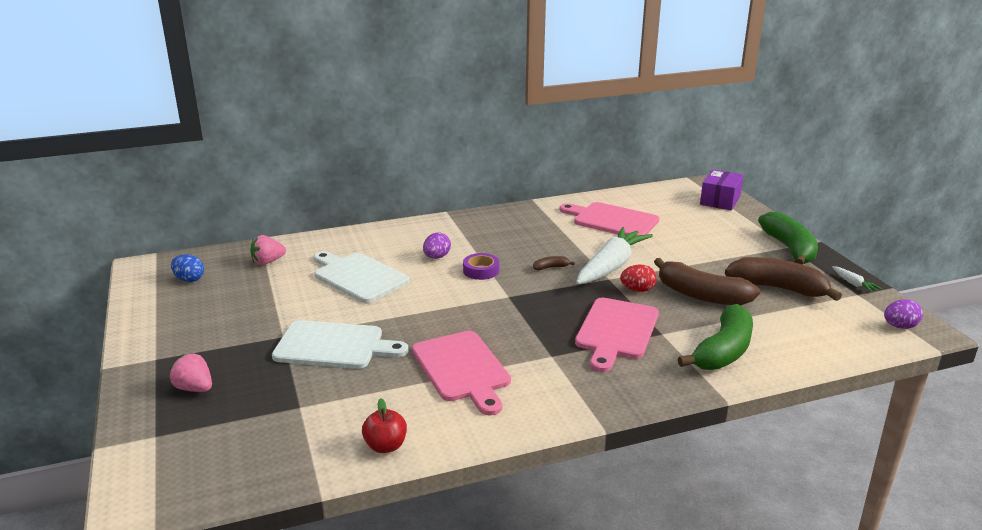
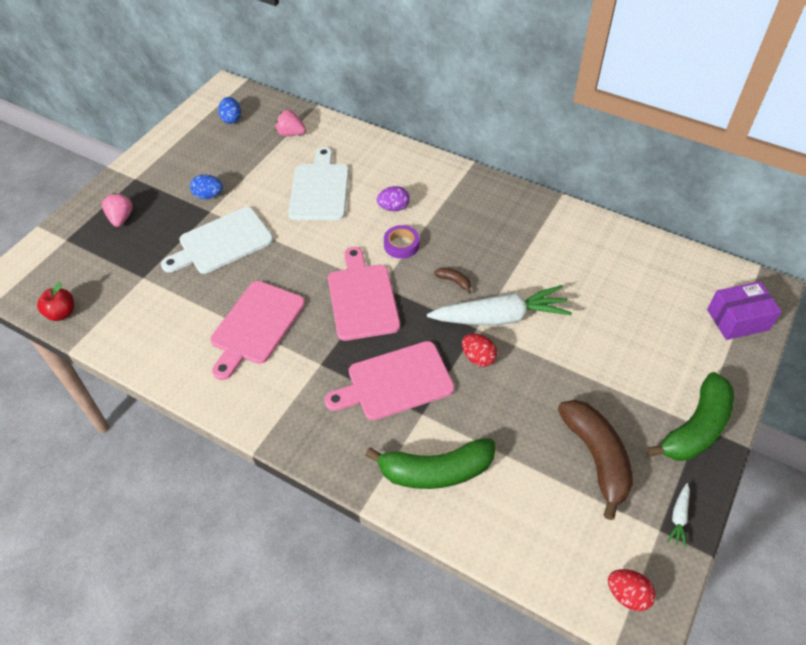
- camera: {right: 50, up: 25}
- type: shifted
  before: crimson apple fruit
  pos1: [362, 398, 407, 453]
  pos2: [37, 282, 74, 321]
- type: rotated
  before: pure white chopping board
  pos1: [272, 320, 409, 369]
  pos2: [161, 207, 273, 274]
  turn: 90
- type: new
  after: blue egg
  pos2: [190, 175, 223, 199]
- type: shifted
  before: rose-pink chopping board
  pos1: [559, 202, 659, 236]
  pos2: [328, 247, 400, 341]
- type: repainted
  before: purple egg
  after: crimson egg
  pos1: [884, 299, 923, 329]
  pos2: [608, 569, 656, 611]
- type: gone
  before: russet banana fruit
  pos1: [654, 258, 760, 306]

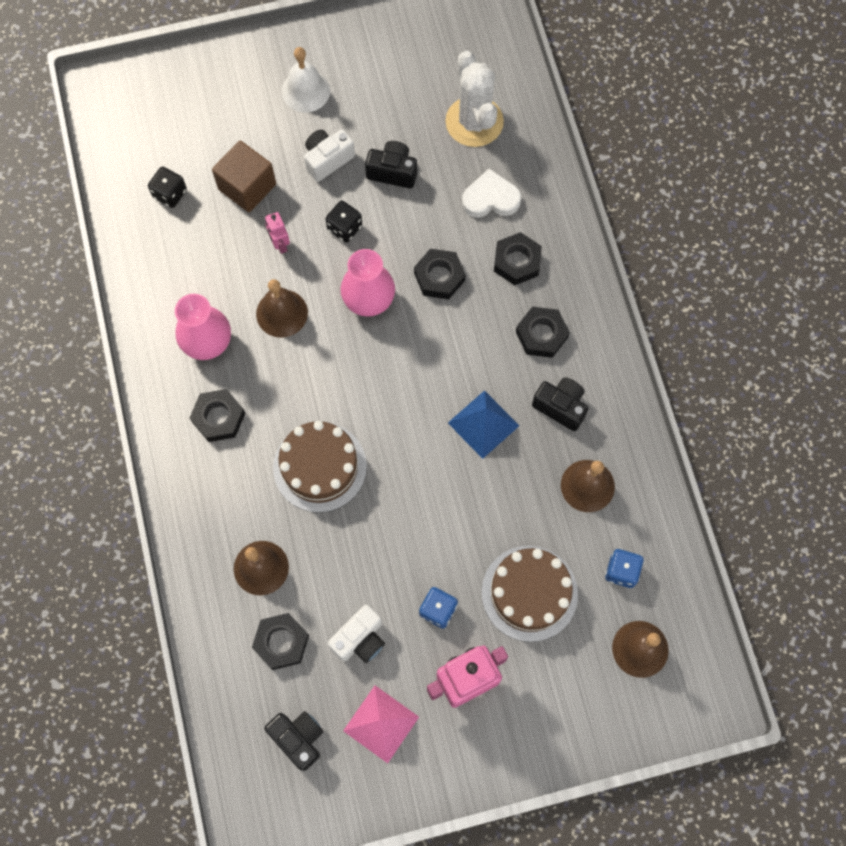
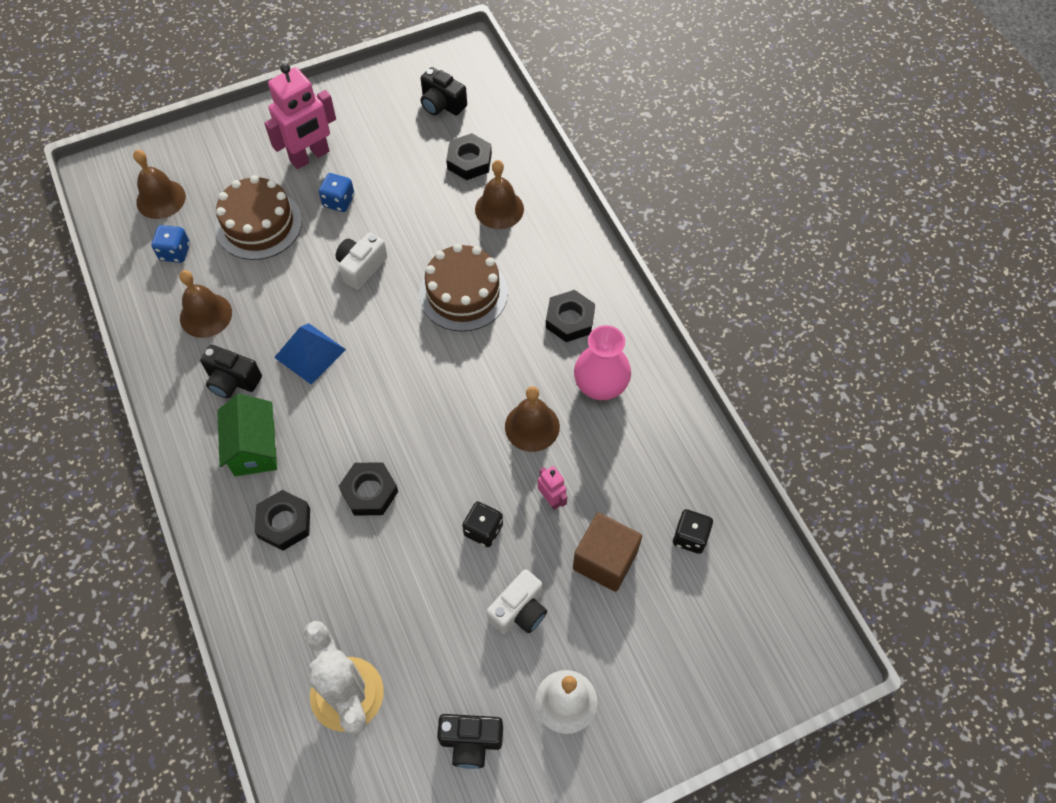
- camera: {right: 170, up: -10}
- type: swapped
  before: ebony nut
  after: emerald cottage
  pos1: [516, 307, 570, 358]
  pos2: [217, 394, 277, 476]
- type: shifted
  before: pure white camera
  pos1: [328, 605, 385, 663]
  pos2: [336, 232, 387, 290]
- type: shifted
  before: ebony camera
  pos1: [365, 141, 417, 188]
  pos2: [437, 714, 503, 769]
- type: gone
  before: rose-pink tall vase
  pos1: [340, 249, 395, 317]
- type: gone
  before: rose-pink pyramid shape
  pos1: [343, 686, 419, 763]
- type: gone
  before: pure white heart shape
  pos1: [462, 169, 521, 218]

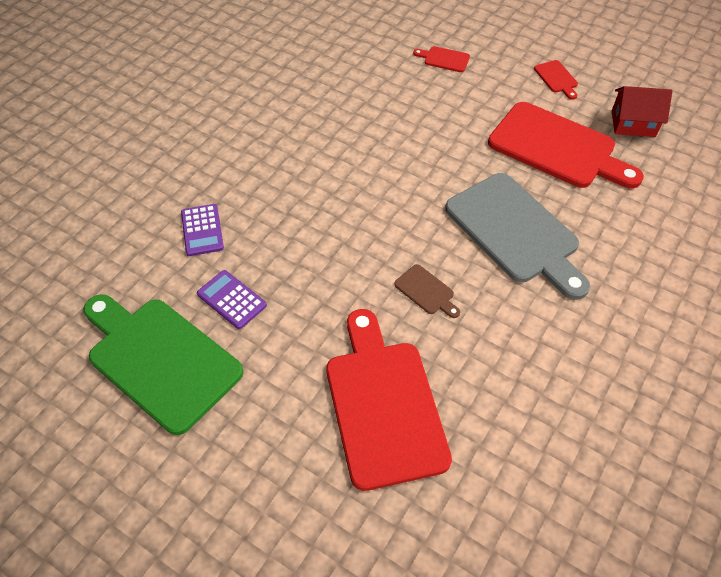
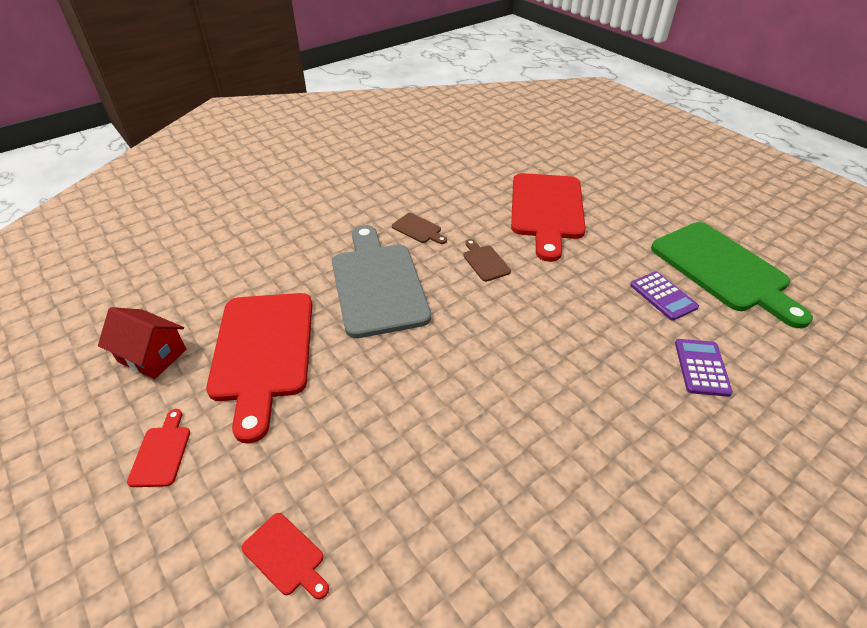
- camera: {right: -160, up: -10}
- type: rotated
  before: crimson chopping board
  pos1: [488, 102, 644, 188]
  pos2: [206, 293, 312, 444]
  turn: -150
- type: new
  after: russet chopping board
  pos2: [392, 213, 447, 244]

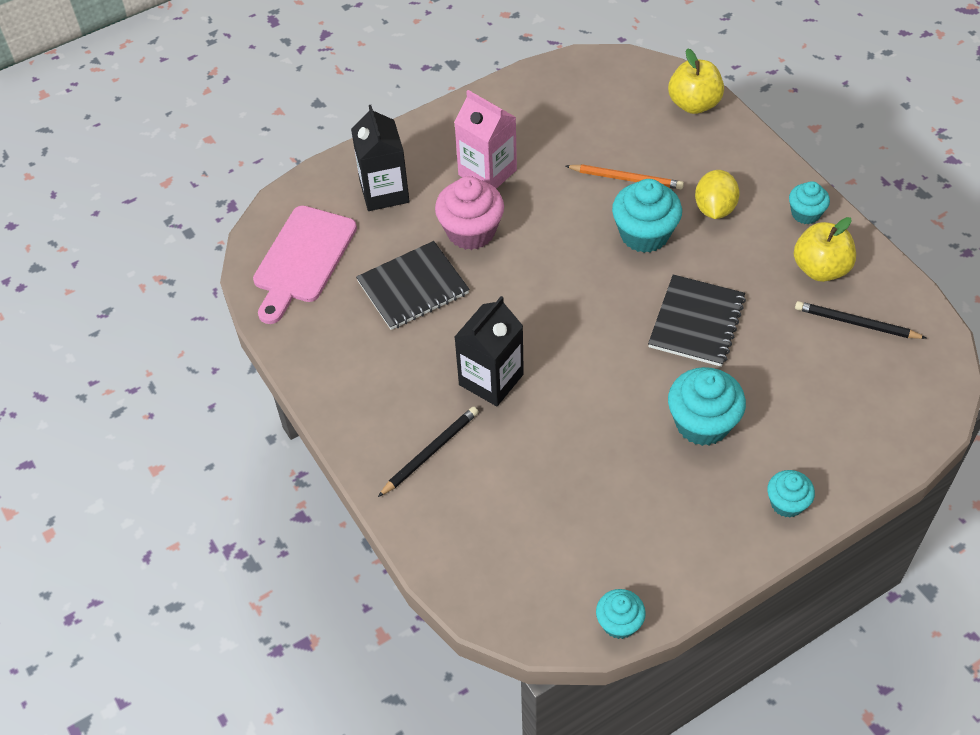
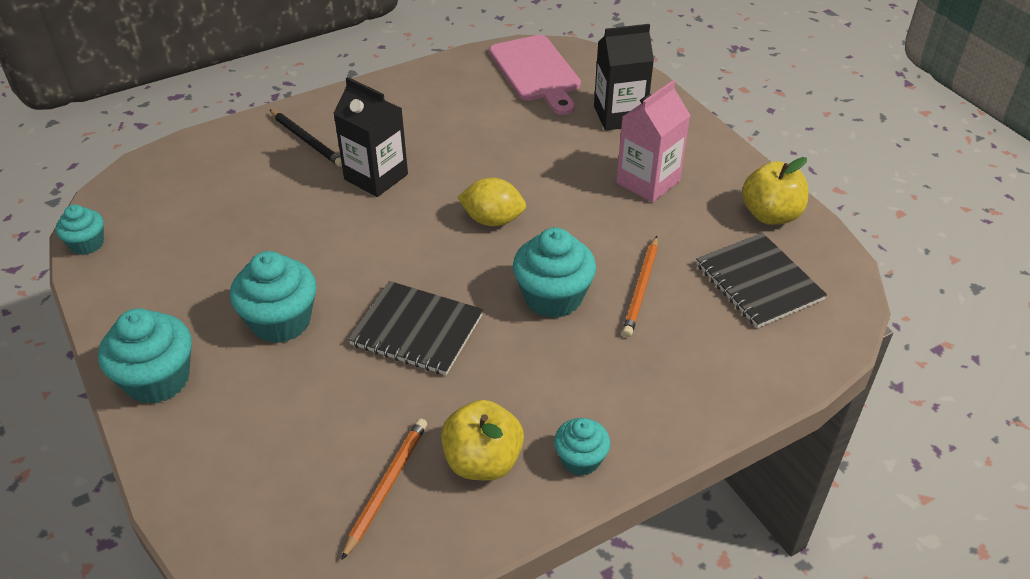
- camera: {right: 90, up: -10}
- type: scaled
  before: aqua muffin
  pos1: [767, 470, 815, 518]
  pos2: [98, 308, 192, 404]
  scale: 1.7
- type: repainted
  before: ebony wooden pencil
  after: orange-coloured wooden pencil
  pos1: [795, 301, 926, 339]
  pos2: [341, 418, 427, 560]
- type: shifted
  before: bright yellow citrus fruit
  pos1: [695, 170, 740, 219]
  pos2: [457, 178, 526, 226]
- type: rotated
  before: rose-pink chopping board
  pos1: [253, 206, 357, 324]
  pos2: [489, 35, 581, 115]
  turn: -135
- type: shifted
  before: ebony exercise book
  pos1: [356, 241, 469, 330]
  pos2: [696, 233, 827, 328]
- type: shifted
  before: bright yellow apple fruit
  pos1: [668, 48, 724, 114]
  pos2: [742, 157, 809, 225]
- type: gone
  before: rose-pink muffin
  pos1: [435, 176, 504, 250]

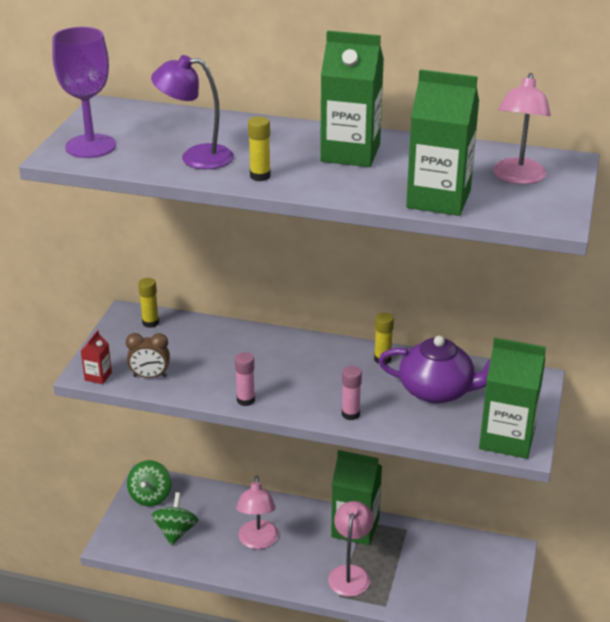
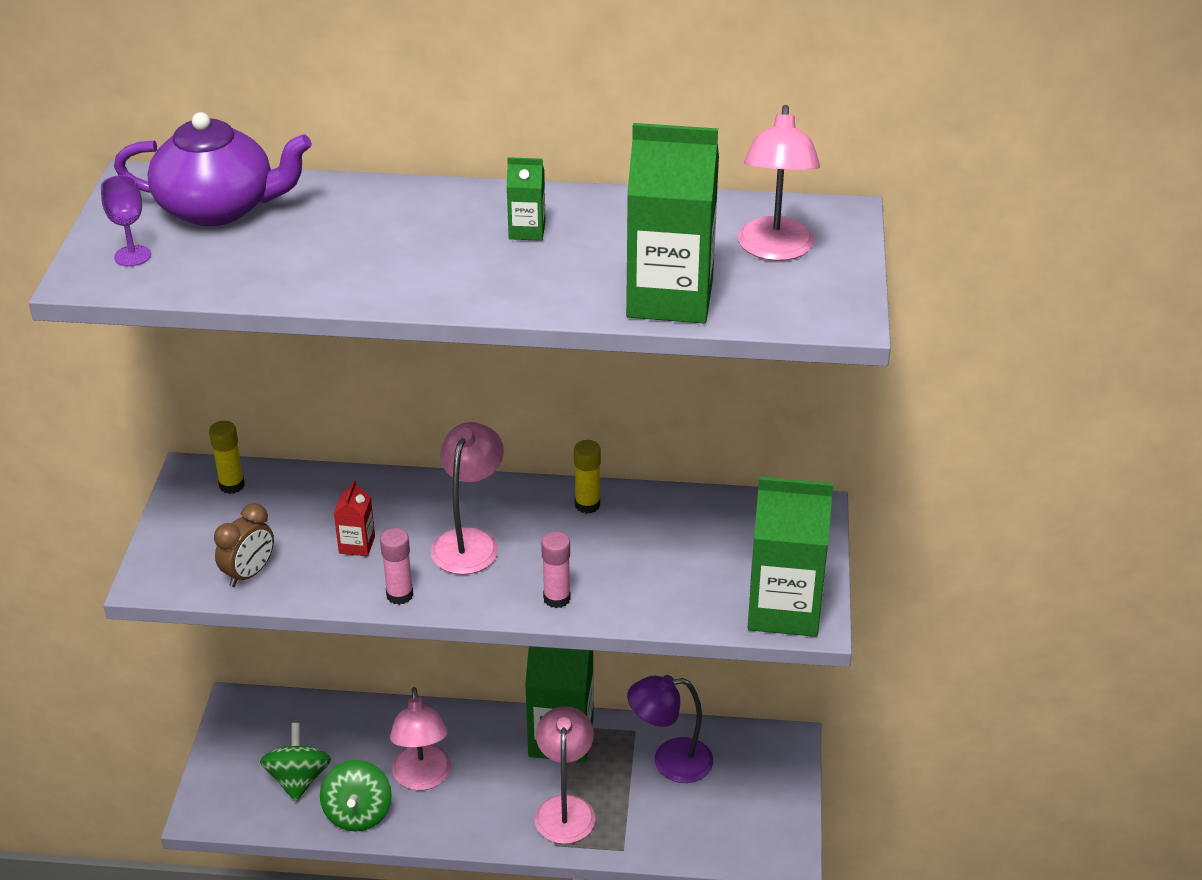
- camera: {right: -10, up: 5}
- type: scaled
  before: purple chalice
  pos1: [52, 27, 116, 158]
  pos2: [101, 175, 151, 266]
  scale: 0.47
- type: shifted
  before: purple china teapot
  pos1: [378, 336, 491, 404]
  pos2: [114, 112, 312, 226]
- type: rotated
  before: russet alarm clock
  pos1: [126, 333, 170, 378]
  pos2: [214, 503, 274, 587]
  turn: -45
- type: shifted
  before: emerald toy top
  pos1: [127, 460, 171, 506]
  pos2: [320, 760, 392, 832]
- type: shifted
  before: crimson juice carton
  pos1: [81, 330, 112, 384]
  pos2: [334, 480, 375, 556]
- type: new
  after: rose-pink reading lamp
  pos2: [431, 422, 504, 575]
- type: scaled
  before: emerald juice carton
  pos1: [320, 31, 384, 167]
  pos2: [507, 157, 546, 241]
  scale: 0.45
- type: shifted
  before: purple reading lamp
  pos1: [151, 55, 234, 169]
  pos2: [627, 675, 713, 783]
- type: gone
  before: bright yellow glue stick
  pos1: [248, 116, 271, 181]

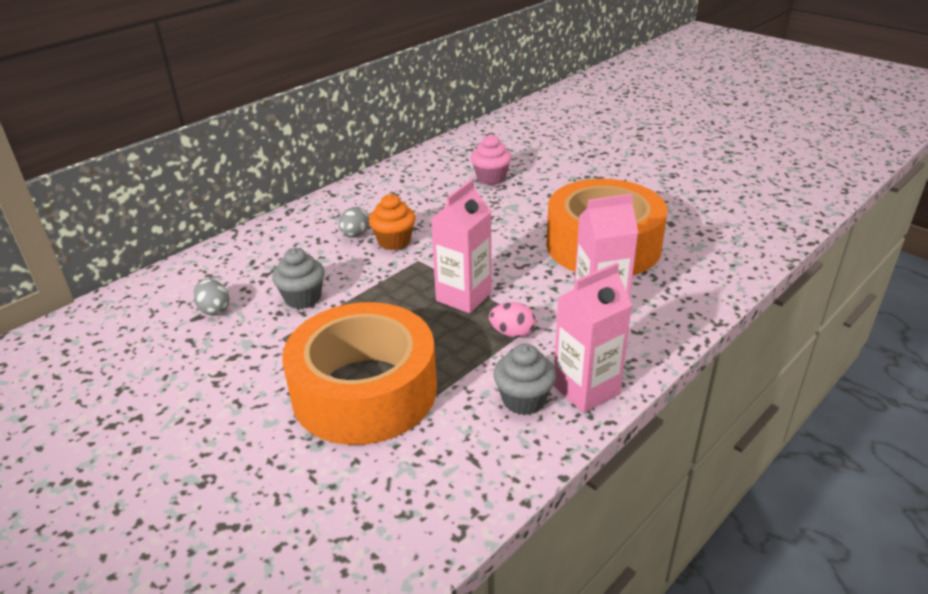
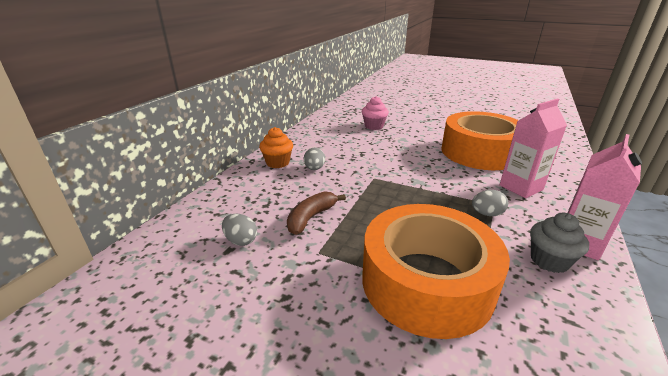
- camera: {right: -20, up: -5}
- type: shifted
  before: orange-coloured muffin
  pos1: [369, 194, 416, 250]
  pos2: [259, 127, 293, 168]
- type: swapped
  before: gray muffin
  after: russet banana fruit
  pos1: [272, 248, 325, 309]
  pos2: [287, 191, 346, 235]
- type: repainted
  before: rose-pink egg
  after: gray egg
  pos1: [489, 302, 535, 338]
  pos2: [472, 190, 508, 216]
- type: gone
  before: rose-pink juice carton
  pos1: [431, 179, 492, 313]

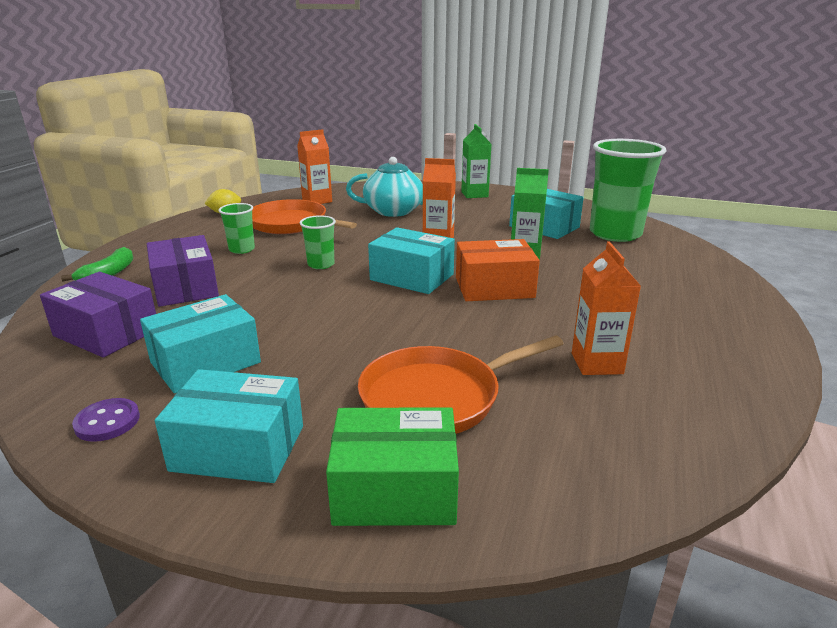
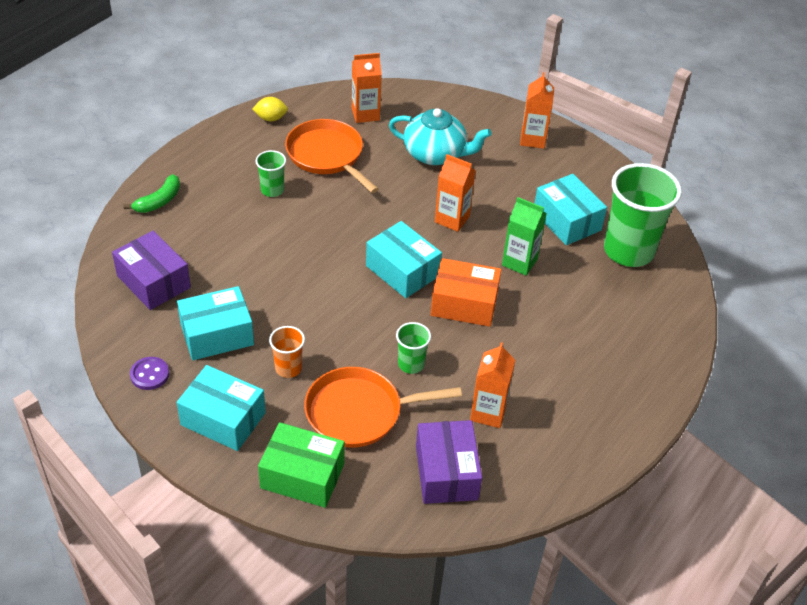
- camera: {right: 15, up: 20}
- type: new
  after: orange-coloured tumbler
  pos2: [269, 326, 305, 378]
- type: shifted
  before: emerald tumbler
  pos1: [300, 215, 336, 269]
  pos2: [396, 322, 431, 374]
- type: shifted
  before: purple parcel
  pos1: [147, 235, 219, 307]
  pos2: [416, 420, 482, 504]
- type: repainted
  before: emerald juice carton
  after: orange-coloured juice carton
  pos1: [461, 124, 491, 198]
  pos2: [520, 72, 554, 149]

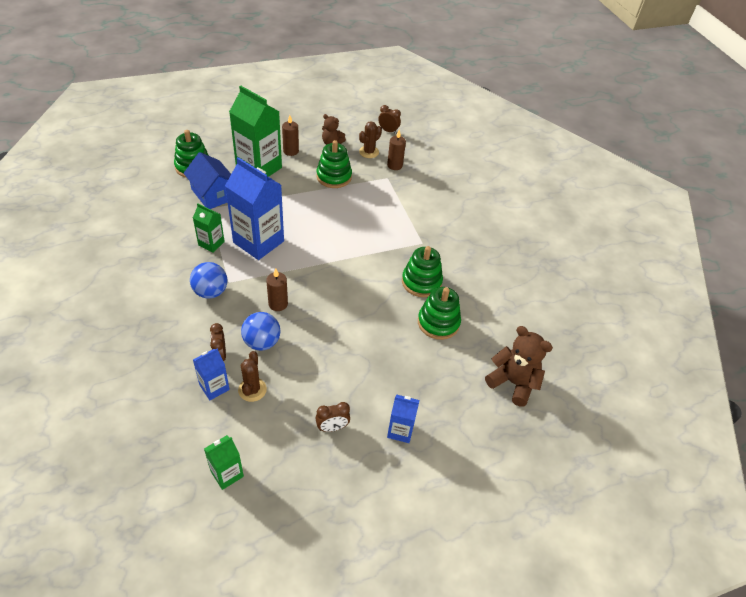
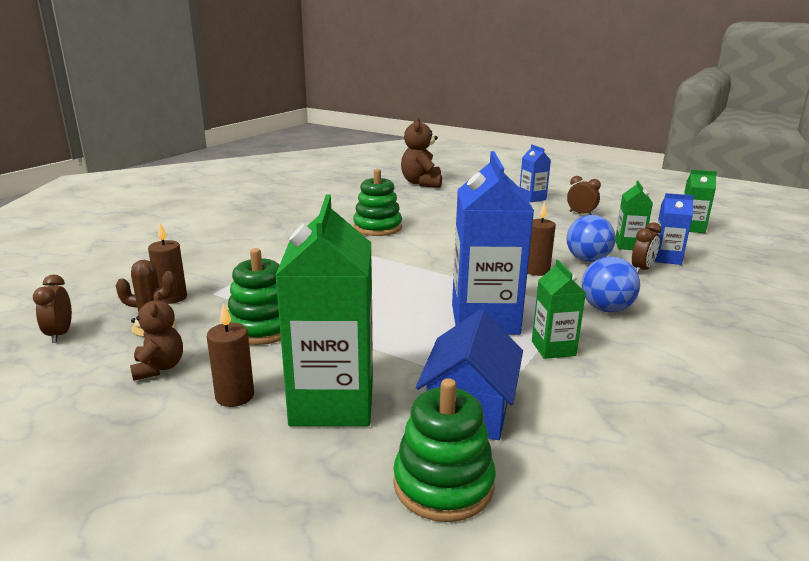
- camera: {right: -125, up: -25}
- type: swapped
  before: russet saguaro cactus
  after: emerald juice carton
  pos1: [238, 351, 267, 402]
  pos2: [615, 180, 653, 250]
- type: gone
  before: emerald stacking toy
  pos1: [418, 287, 461, 340]

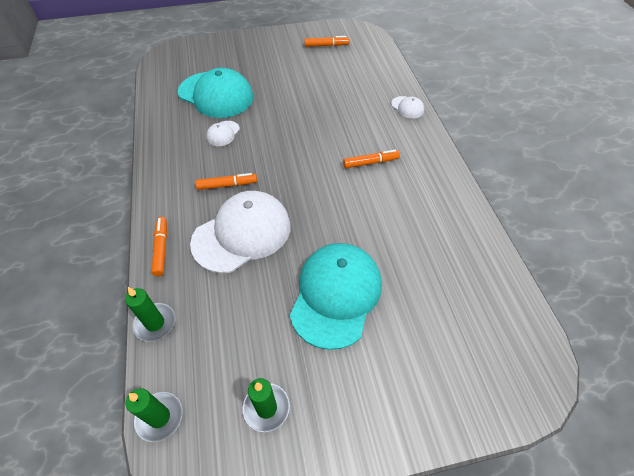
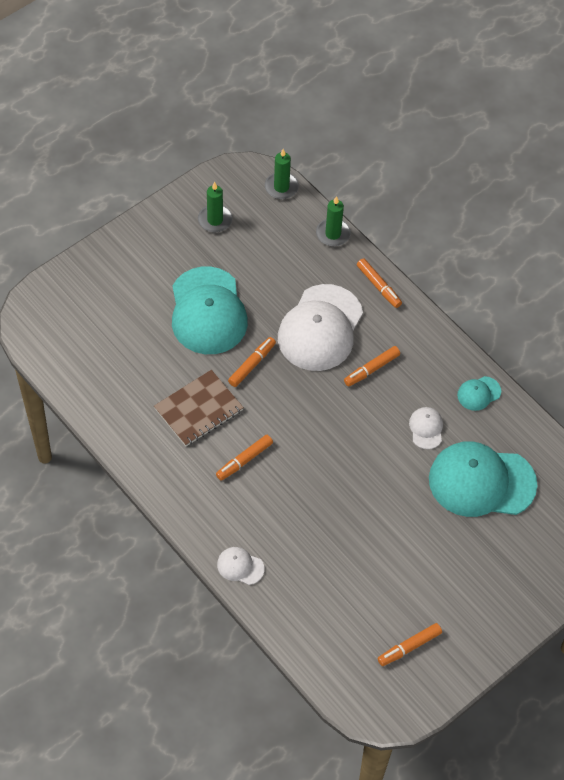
- camera: {right: 150, up: 5}
- type: new
  after: russet exercise book
  pos2: [154, 370, 244, 446]
- type: new
  after: orange-coloured marker pen
  pos2: [228, 337, 276, 387]
- type: new
  after: aqua baseball cap
  pos2: [457, 376, 501, 411]

